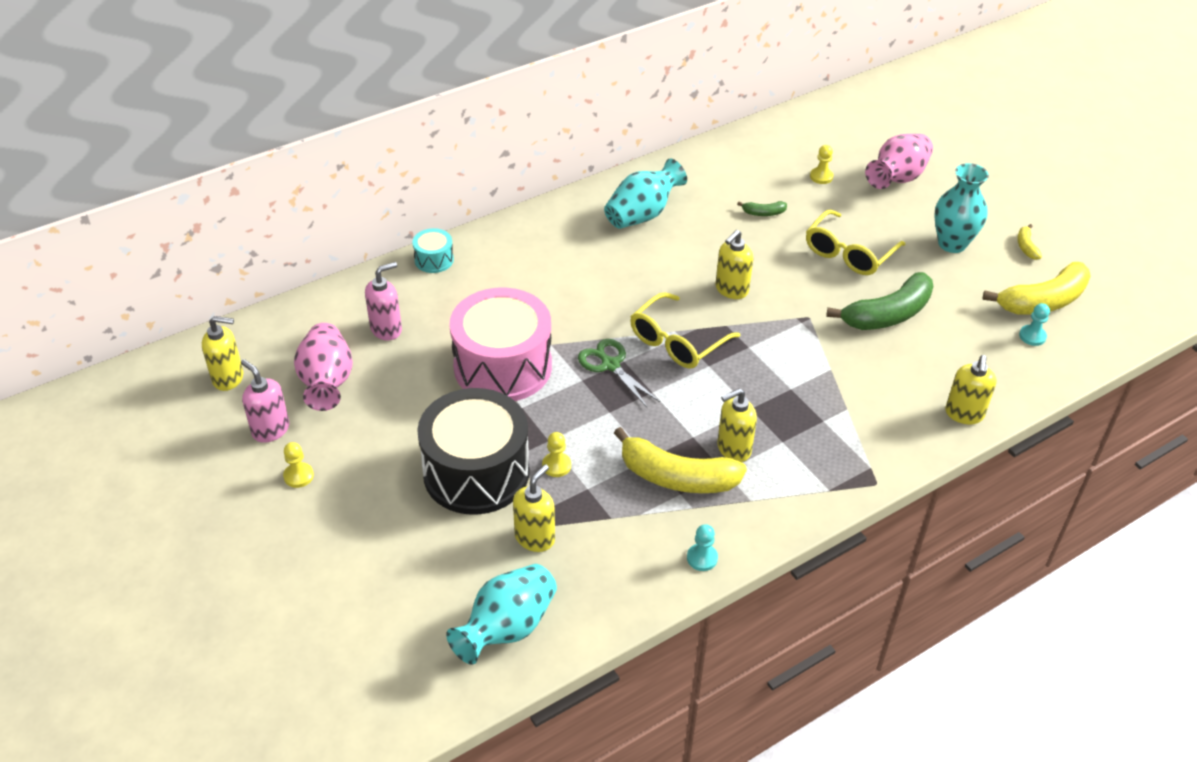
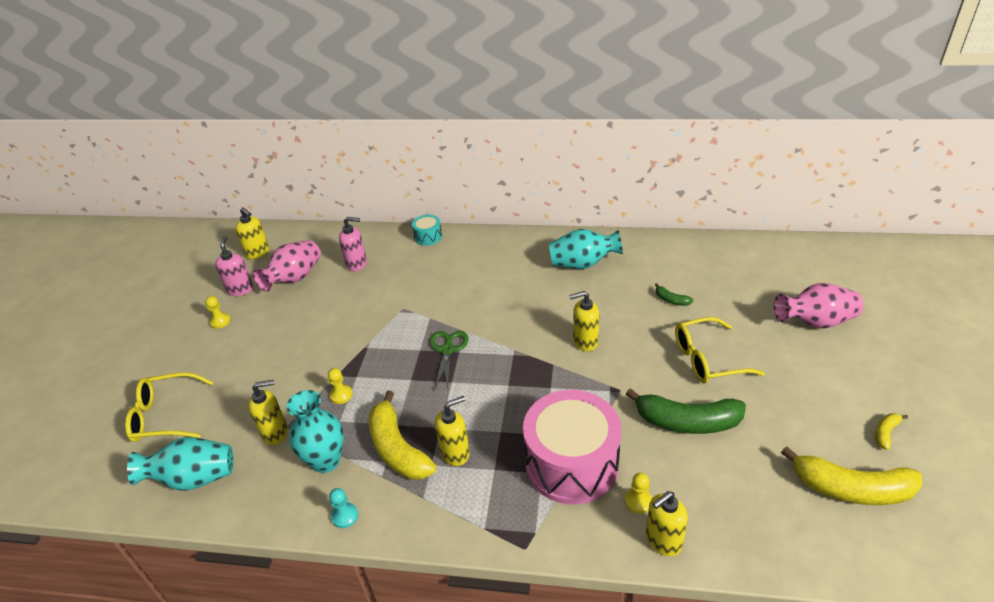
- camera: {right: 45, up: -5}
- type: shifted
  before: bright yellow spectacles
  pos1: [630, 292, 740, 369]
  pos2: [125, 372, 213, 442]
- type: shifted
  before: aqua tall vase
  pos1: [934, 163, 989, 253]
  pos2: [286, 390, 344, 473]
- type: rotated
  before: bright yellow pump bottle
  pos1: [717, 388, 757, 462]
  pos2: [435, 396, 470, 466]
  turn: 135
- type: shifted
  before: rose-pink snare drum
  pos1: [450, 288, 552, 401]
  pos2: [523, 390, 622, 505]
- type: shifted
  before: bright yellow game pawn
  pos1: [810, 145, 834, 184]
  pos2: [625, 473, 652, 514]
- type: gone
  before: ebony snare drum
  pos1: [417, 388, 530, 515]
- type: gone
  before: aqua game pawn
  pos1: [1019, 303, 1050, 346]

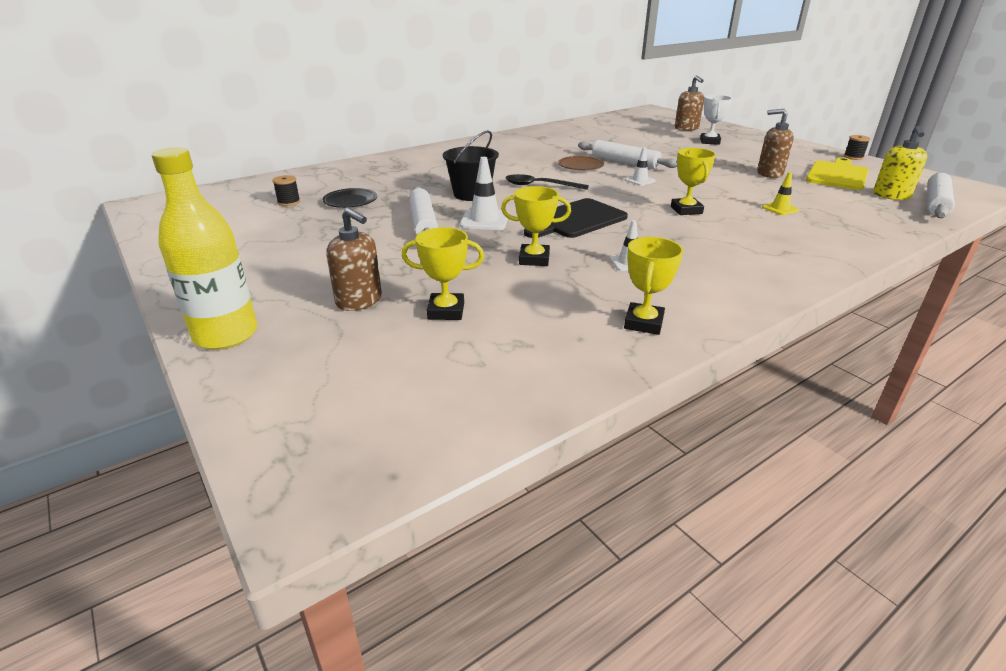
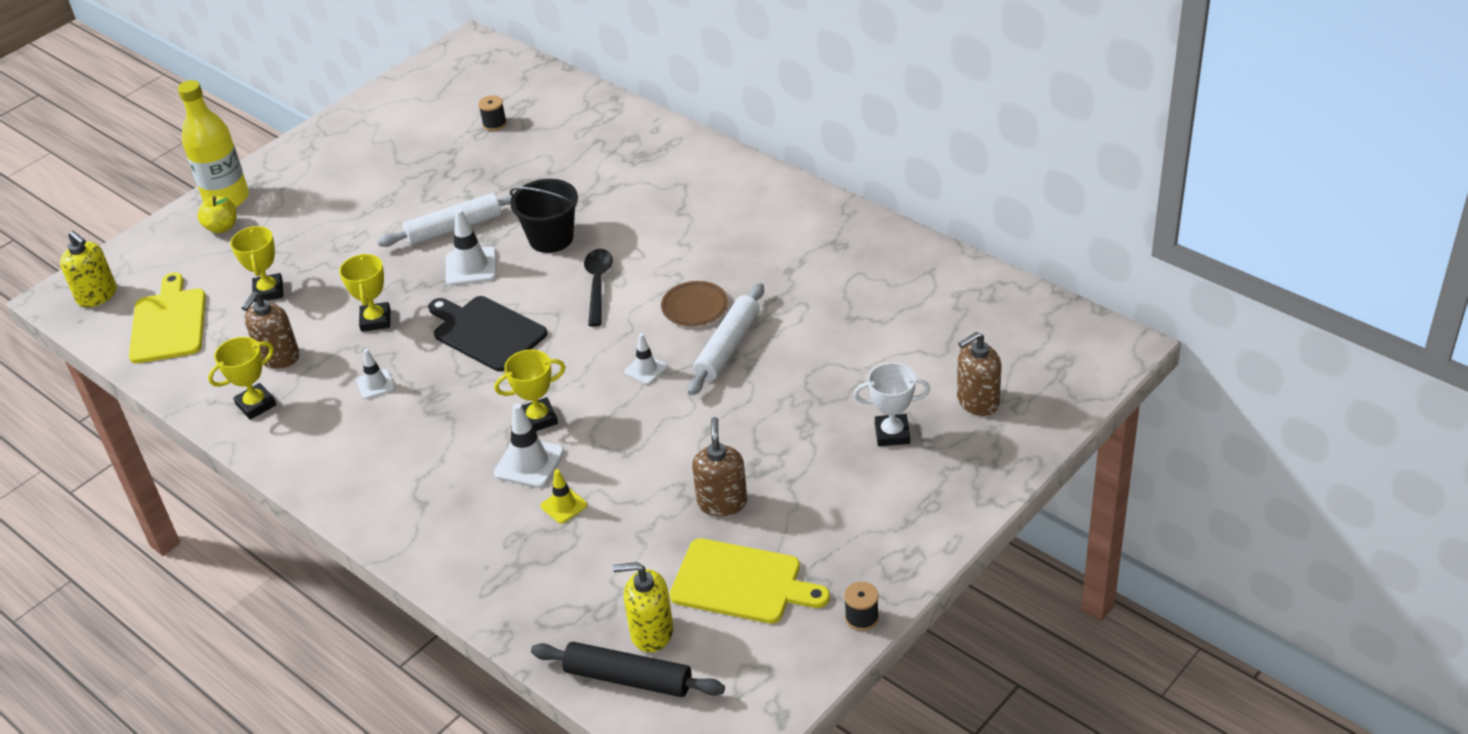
- camera: {right: 80, up: 10}
- type: new
  after: bright yellow pump bottle
  pos2: [60, 230, 117, 308]
- type: new
  after: bright yellow chopping board
  pos2: [129, 272, 206, 363]
- type: new
  after: bright yellow apple fruit
  pos2: [197, 196, 237, 233]
- type: rotated
  before: bright yellow award cup
  pos1: [624, 237, 683, 335]
  pos2: [208, 337, 276, 420]
  turn: -45
- type: shifted
  before: russet pump bottle
  pos1: [327, 208, 382, 311]
  pos2: [242, 292, 300, 369]
- type: new
  after: pure white safety cone
  pos2: [494, 403, 564, 488]
- type: repainted
  before: pure white rolling pin
  after: ebony rolling pin
  pos1: [927, 172, 955, 218]
  pos2: [531, 642, 725, 697]
- type: gone
  before: ebony dinner plate
  pos1: [323, 188, 377, 208]

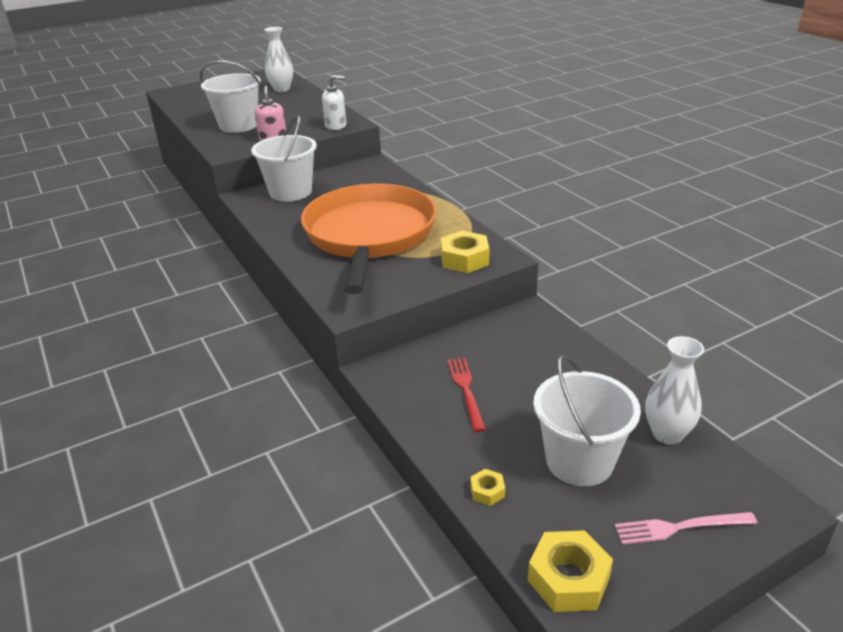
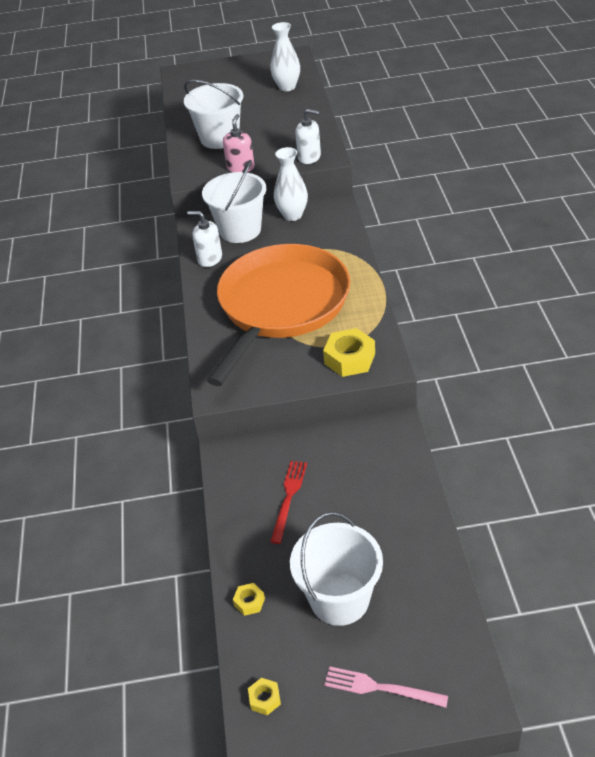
- camera: {right: 25, up: 10}
- type: new
  after: pure white pump bottle
  pos2: [187, 211, 222, 267]
- type: scaled
  before: bright yellow nut
  pos1: [528, 530, 613, 612]
  pos2: [248, 678, 281, 715]
  scale: 0.51
- type: shifted
  before: pure white tall vase
  pos1: [645, 336, 704, 445]
  pos2: [274, 147, 308, 221]

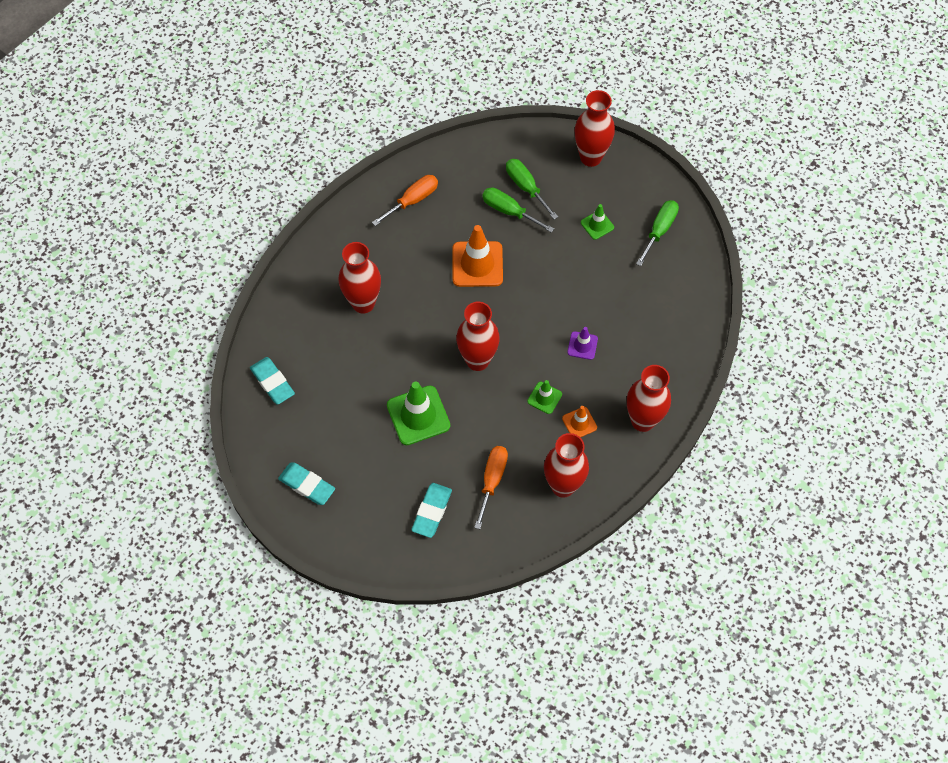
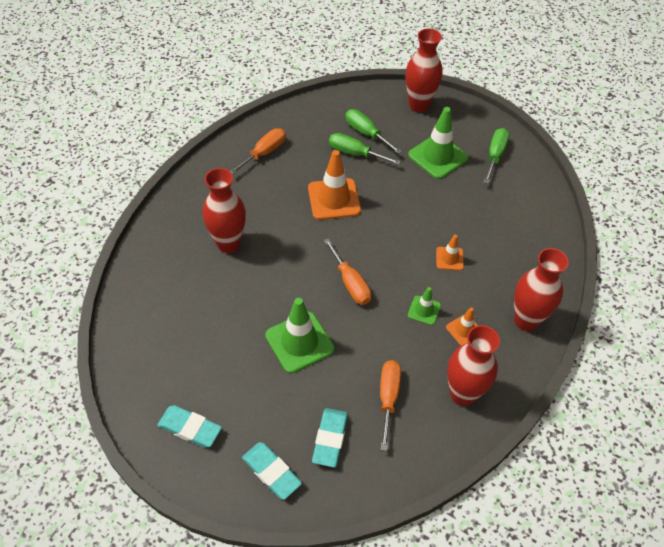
- camera: {right: -10, up: -10}
- type: shifted
  before: aqua gum eraser
  pos1: [250, 357, 295, 405]
  pos2: [242, 442, 302, 500]
- type: swapped
  before: crimson tall vase
  after: orange-coloured hand screwdriver
  pos1: [456, 302, 500, 371]
  pos2: [323, 238, 371, 305]
- type: scaled
  before: emerald safety cone
  pos1: [581, 204, 614, 240]
  pos2: [408, 107, 468, 179]
  scale: 1.89
- type: repainted
  before: purple safety cone
  after: orange-coloured safety cone
  pos1: [567, 327, 598, 360]
  pos2: [436, 235, 464, 271]

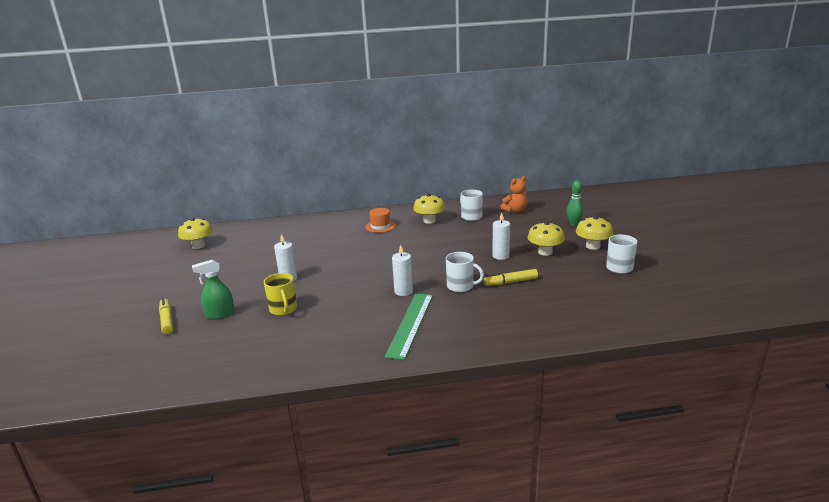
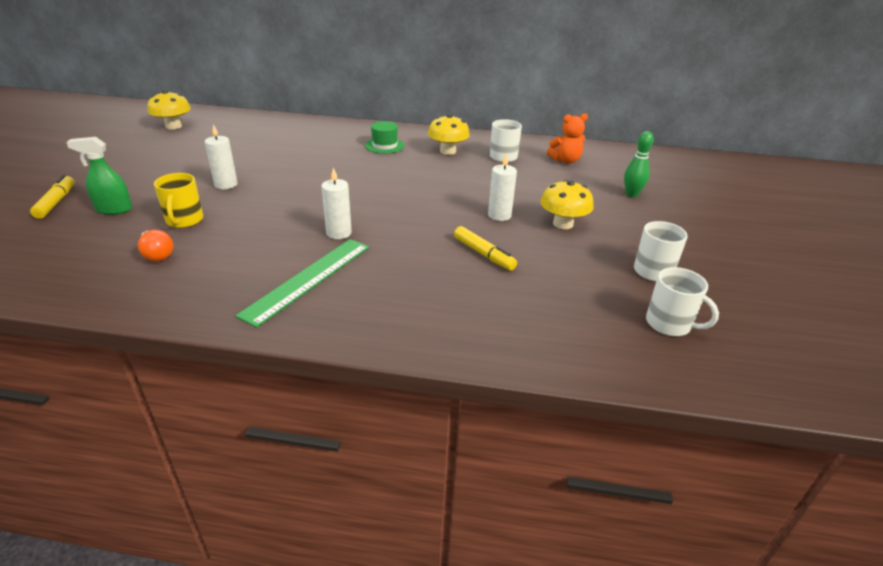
- camera: {right: 15, up: 10}
- type: new
  after: orange-coloured lightbulb
  pos2: [138, 230, 174, 262]
- type: repainted
  before: orange-coloured tall hat
  after: emerald tall hat
  pos1: [365, 208, 396, 233]
  pos2: [365, 121, 405, 154]
- type: rotated
  before: bright yellow marker pen
  pos1: [484, 269, 538, 286]
  pos2: [454, 226, 517, 271]
  turn: -135
- type: shifted
  before: pure white tea mug
  pos1: [446, 252, 484, 292]
  pos2: [646, 267, 719, 336]
- type: gone
  before: bright yellow fungus
  pos1: [576, 216, 613, 250]

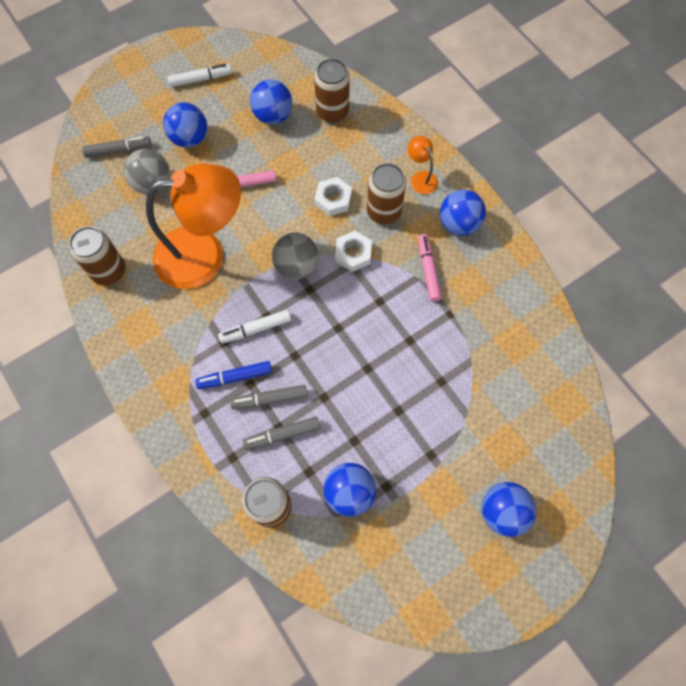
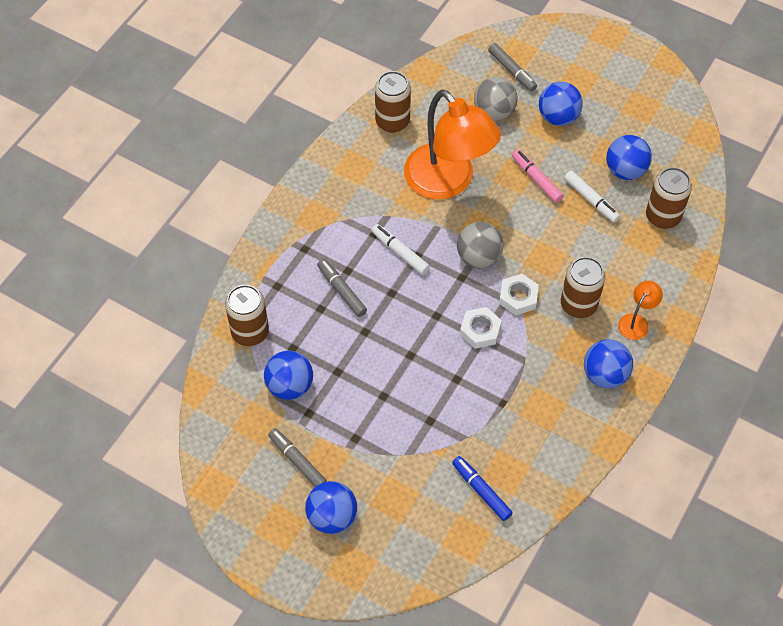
- camera: {right: 65, up: -10}
- type: shifted
  before: gray marker pen
  pos1: [242, 417, 320, 450]
  pos2: [268, 428, 327, 487]
- type: shifted
  before: blue marker pen
  pos1: [195, 361, 272, 389]
  pos2: [452, 456, 513, 521]
- type: shifted
  before: pure white nut
  pos1: [314, 177, 352, 216]
  pos2: [460, 307, 502, 349]
- type: shifted
  before: pure white marker pen
  pos1: [167, 64, 232, 87]
  pos2: [564, 170, 620, 222]
- type: gone
  before: rose-pink marker pen
  pos1: [418, 234, 442, 302]

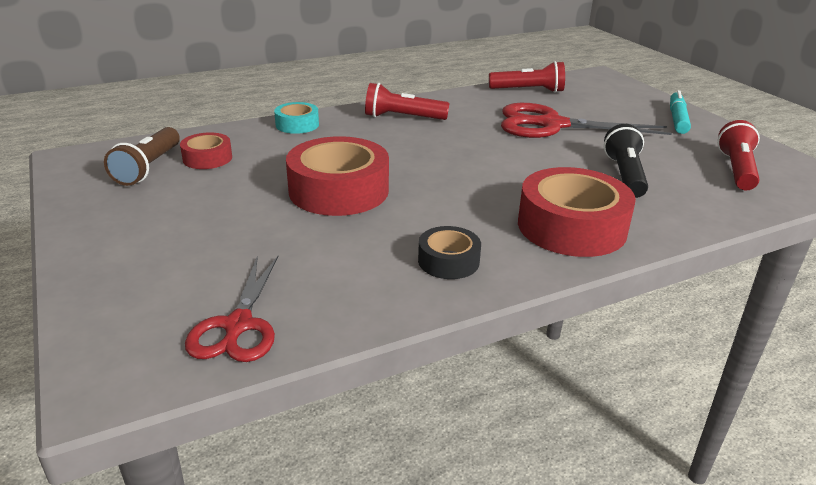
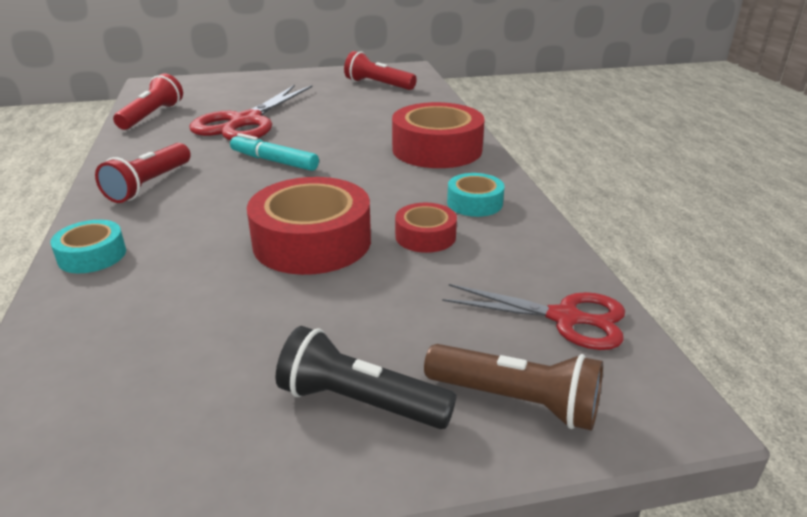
- camera: {right: -75, up: 0}
- type: shifted
  before: aqua marker pen
  pos1: [670, 90, 691, 134]
  pos2: [230, 133, 319, 171]
- type: shifted
  before: ebony flashlight
  pos1: [604, 124, 648, 198]
  pos2: [276, 326, 456, 429]
- type: shifted
  before: crimson roll of tape
  pos1: [180, 132, 232, 169]
  pos2: [395, 203, 457, 253]
- type: shifted
  before: russet flashlight
  pos1: [104, 127, 180, 186]
  pos2: [424, 344, 603, 431]
- type: repainted
  before: ebony roll of tape
  after: aqua roll of tape
  pos1: [418, 226, 481, 279]
  pos2: [447, 173, 504, 217]

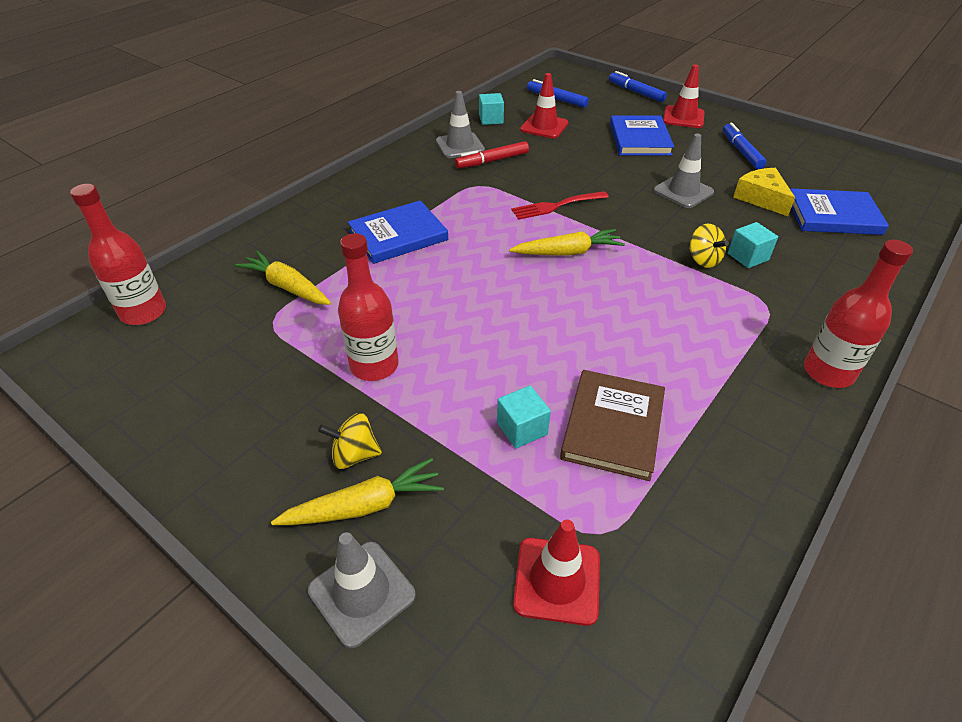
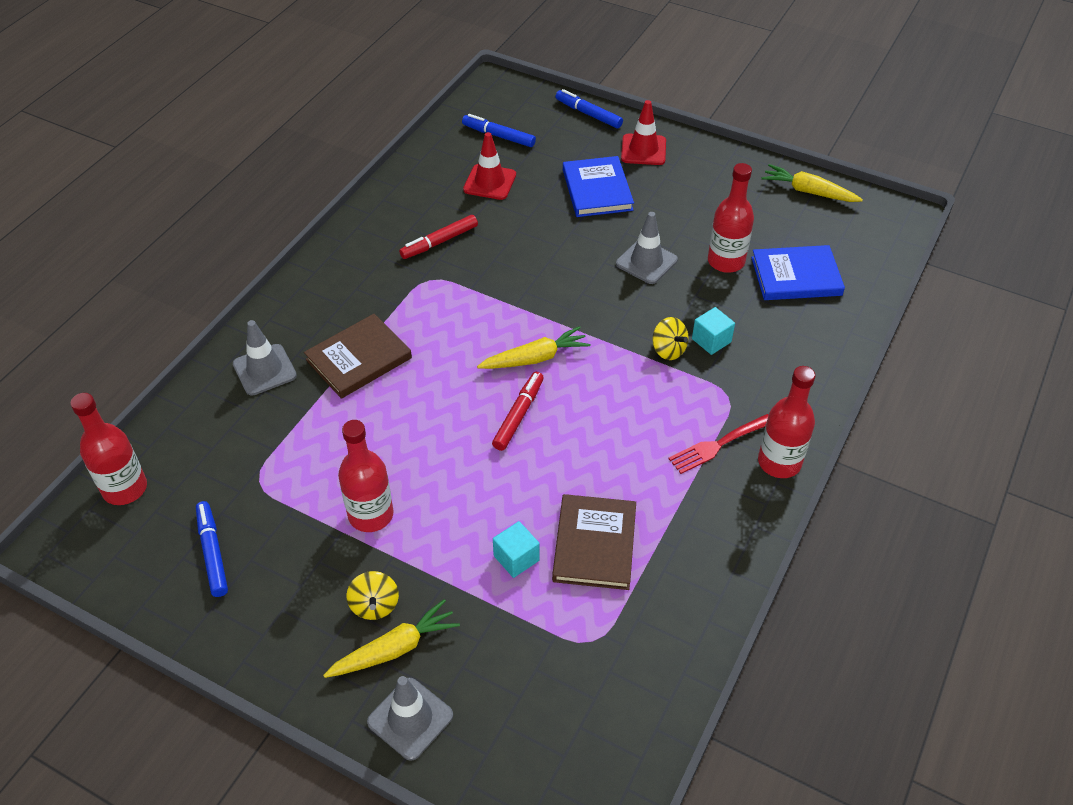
- camera: {right: -10, up: 5}
- type: shifted
  before: blue marker pen
  pos1: [723, 123, 766, 169]
  pos2: [196, 501, 228, 597]
- type: shifted
  before: gray safety cone
  pos1: [436, 91, 485, 158]
  pos2: [233, 320, 297, 396]
- type: repainted
  before: blue hardcover
  after: russet hardcover
  pos1: [348, 200, 448, 264]
  pos2: [304, 314, 412, 399]
- type: rotated
  before: bright yellow toy top
  pos1: [318, 413, 382, 469]
  pos2: [346, 571, 399, 620]
  turn: -90
- type: new
  after: crimson marker pen
  pos2: [492, 372, 544, 451]
- type: shifted
  before: crimson fork
  pos1: [511, 191, 609, 220]
  pos2: [668, 414, 768, 474]
- type: swapped
  before: bright yellow cheese
  after: crimson drink bottle
  pos1: [733, 168, 795, 216]
  pos2: [708, 163, 754, 273]
- type: shifted
  before: bright yellow carrot
  pos1: [235, 251, 331, 305]
  pos2: [761, 164, 863, 202]
- type: gone
  before: aqua solid cube
  pos1: [479, 93, 504, 125]
- type: gone
  before: crimson safety cone
  pos1: [513, 520, 600, 626]

